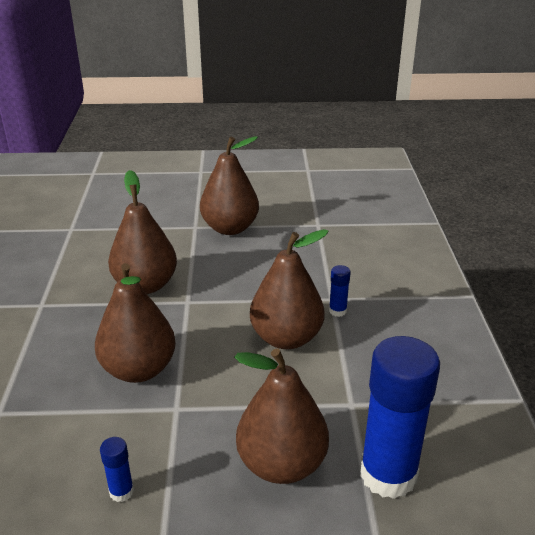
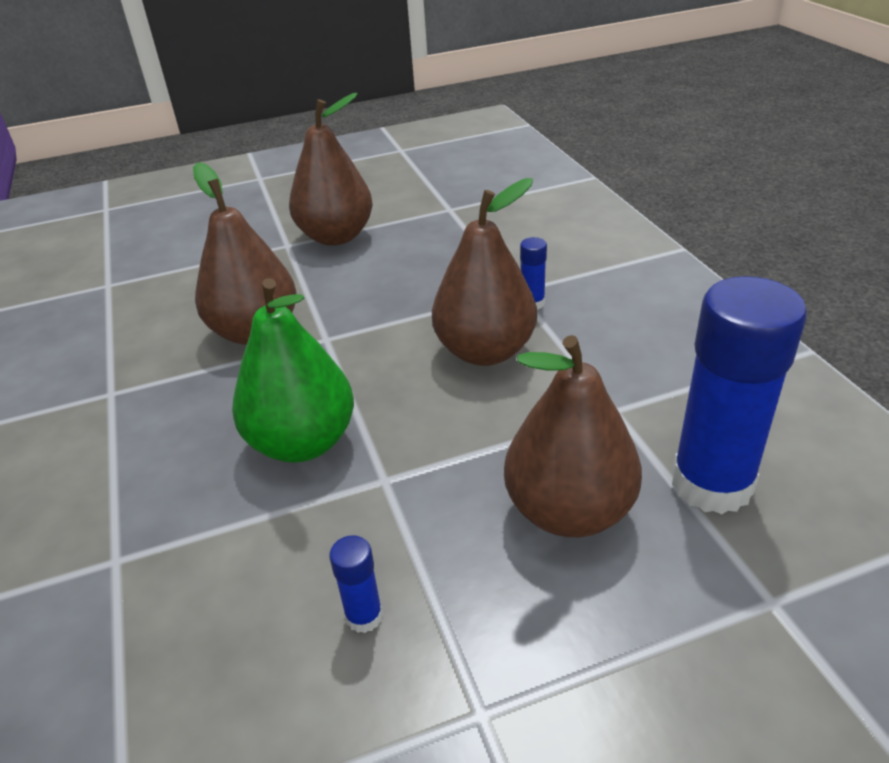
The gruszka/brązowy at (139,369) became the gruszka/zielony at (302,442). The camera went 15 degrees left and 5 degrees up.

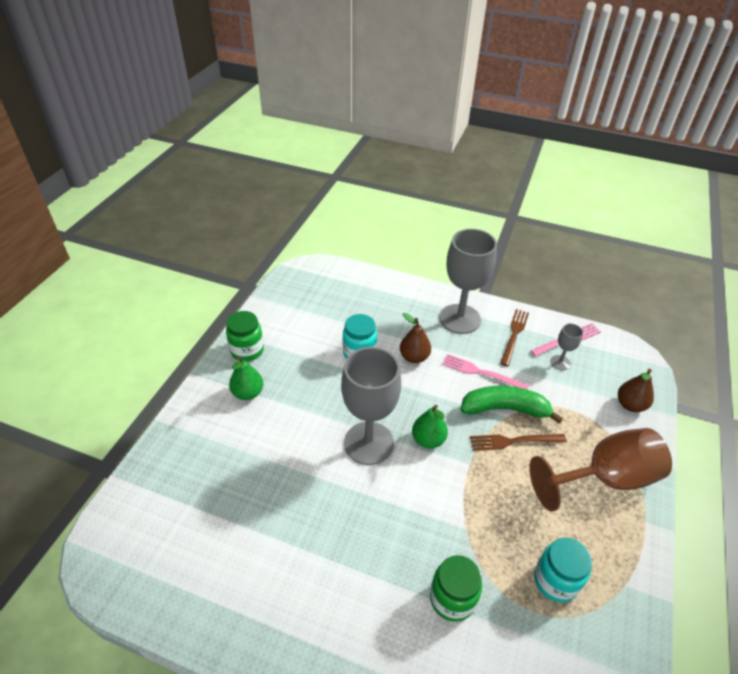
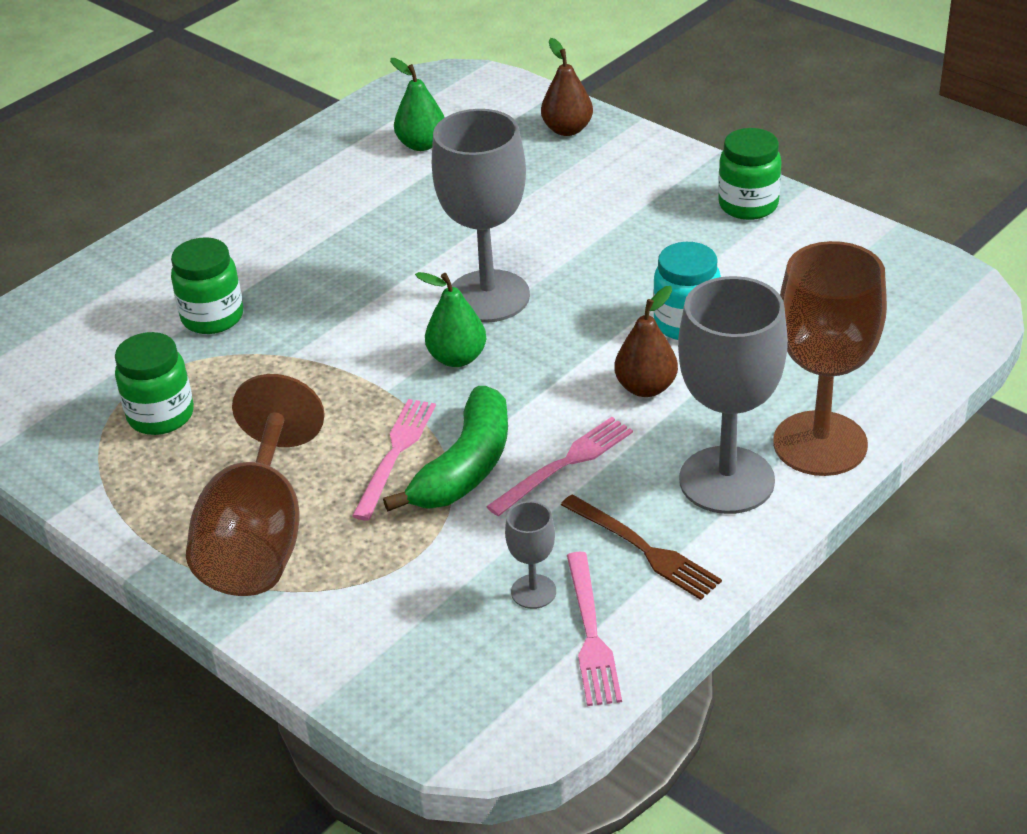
The kielich/brązowy at (820,444) appeared. The gruszka/zielony moved from (248,393) to (421,144). The gruszka/brązowy moved from (630,405) to (567,129). The widelec/brązowy at (514,441) became the widelec/różowy at (395,454). The słoik/turkusowy at (555,581) became the słoik/zielony at (161,415). The camera went 115 degrees right and 5 degrees down.

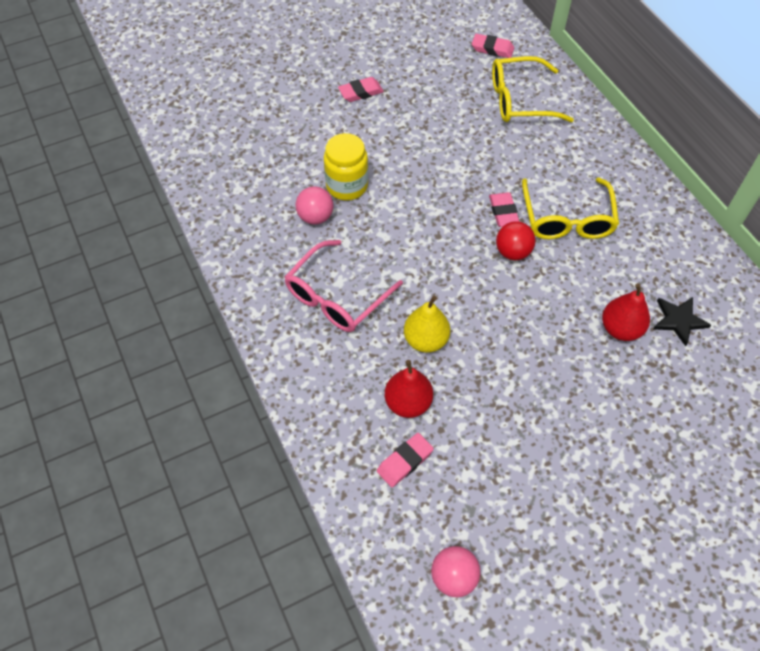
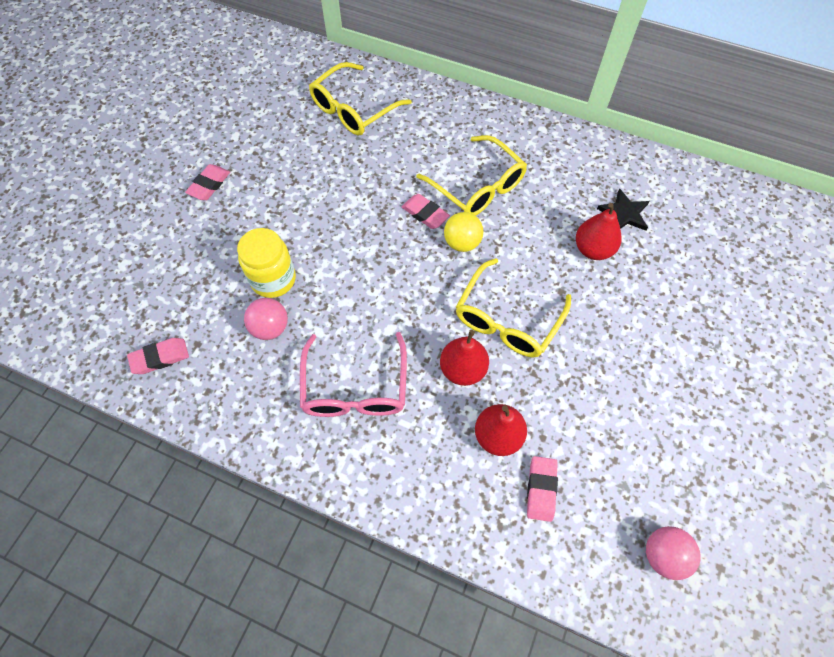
The okulary/żółty at (507,320) appeared. The gumka do mazania/różowy moved from (492,49) to (160,358). The gruszka/żółty at (426,340) became the gruszka/czerwony at (463,369). The piłka/czerwony at (512,252) became the piłka/żółty at (462,243). The camera went 40 degrees left and 5 degrees up.

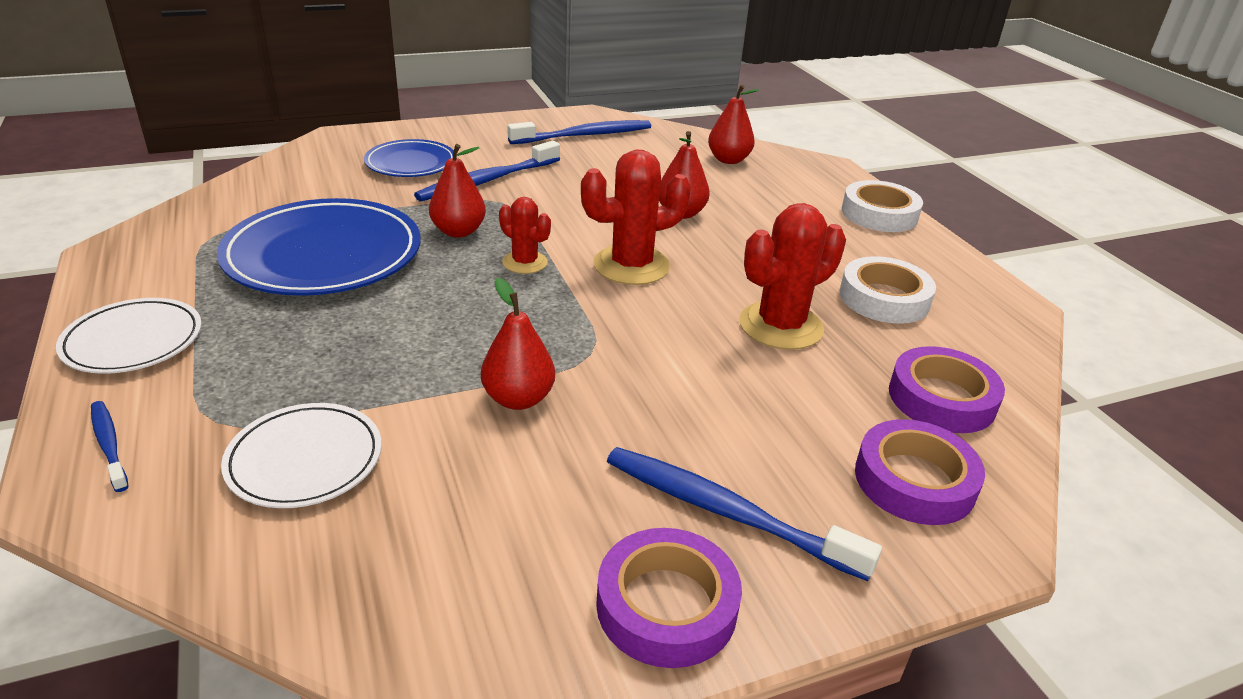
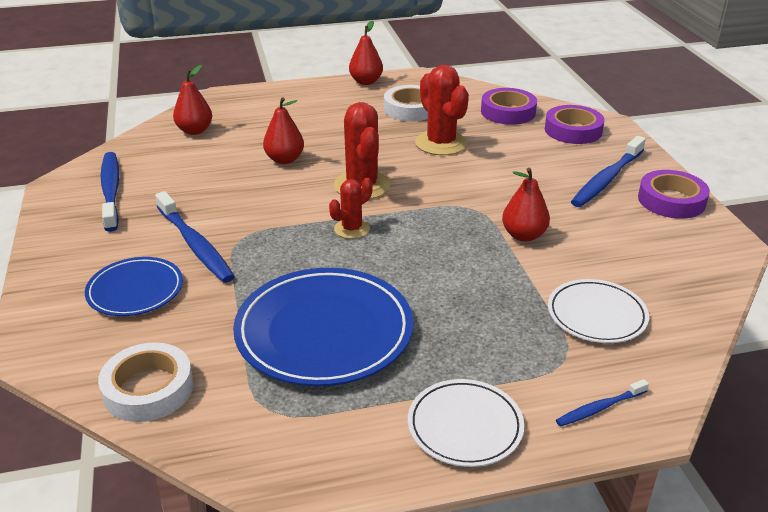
The gruszka/czerwony moved from (458,231) to (366,82). The taśma klejąca/biały moved from (879,214) to (148,389). The camera went 80 degrees left and 0 degrees up.

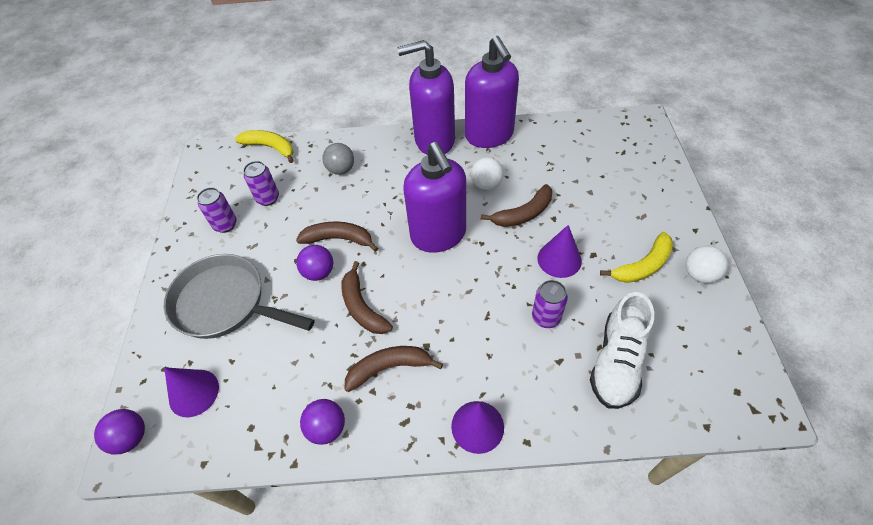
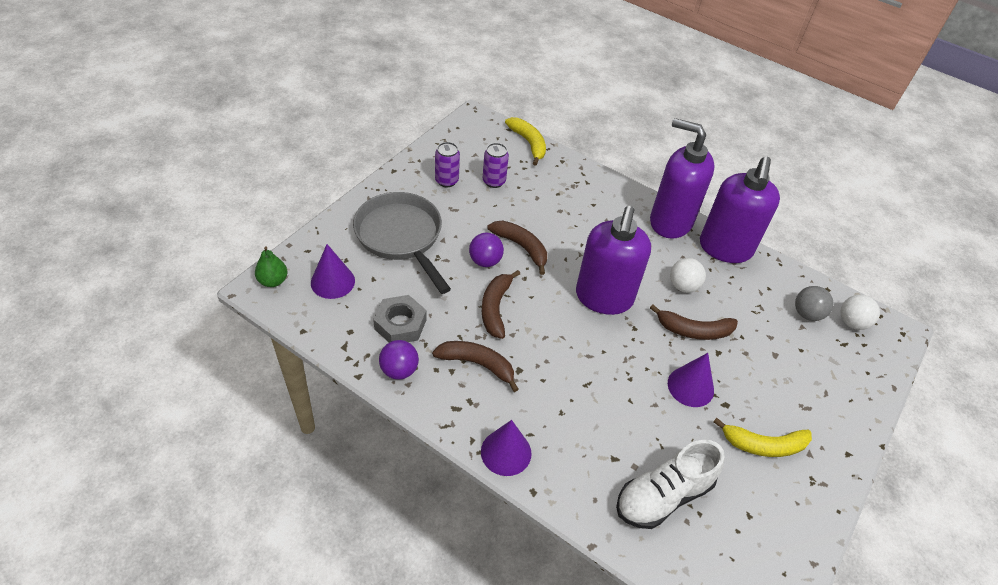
The puszka/fioletowy at (546,317) disappeared. The nakrętka/szary at (400,324) appeared. The piłka/szary moved from (341,169) to (807,314). The piłka/biały moved from (699,274) to (852,322). The piłka/fioletowy at (131,437) was replaced by the gruszka/zielony at (273,281). The camera went 30 degrees right and 5 degrees down.

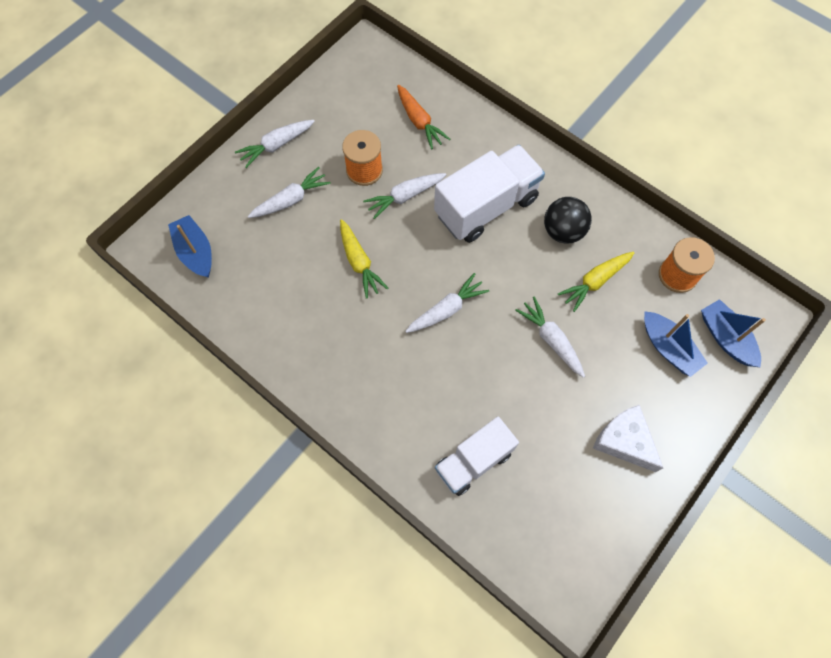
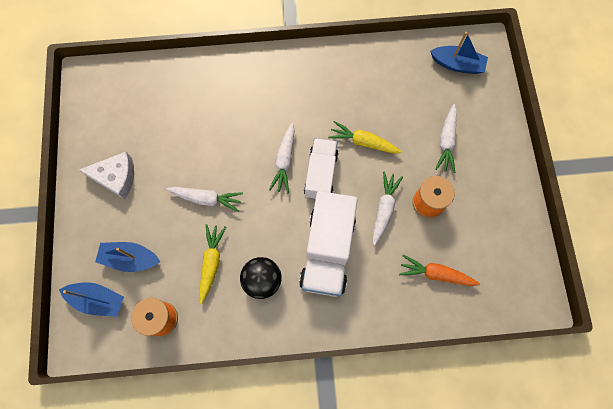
The marchewka/biały at (276,145) disappeared. The ciężarówka/biały moved from (473,461) to (320,174). The camera went 135 degrees right and 5 degrees up.

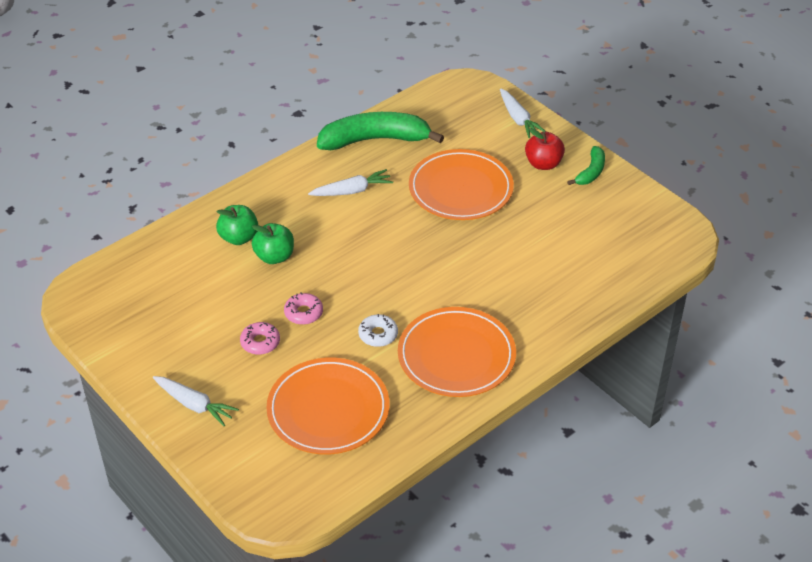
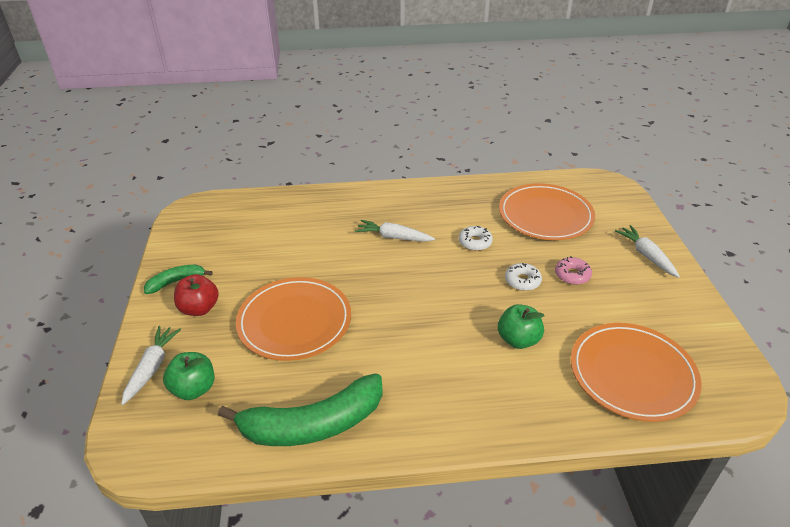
The jabłko/zielony moved from (239,238) to (194,389). The marchewka/biały moved from (352,191) to (394,237). The talerz/pomarańczowy moved from (456,356) to (632,374). The donut/różowy at (303,313) became the donut/biały at (522,281). The banan/zielony at (375,140) turned 45 degrees counterclockwise. The camera went 145 degrees left and 5 degrees down.

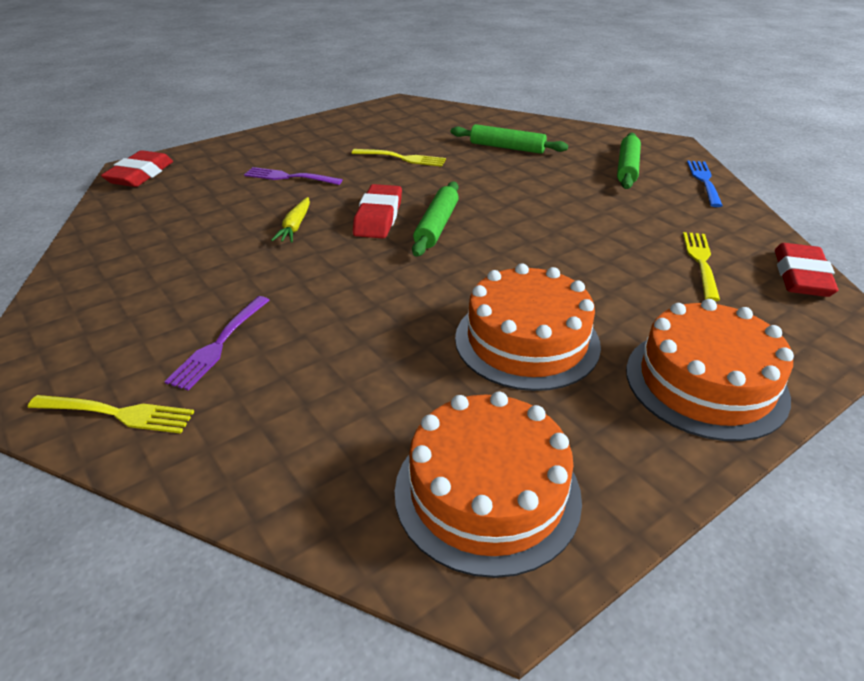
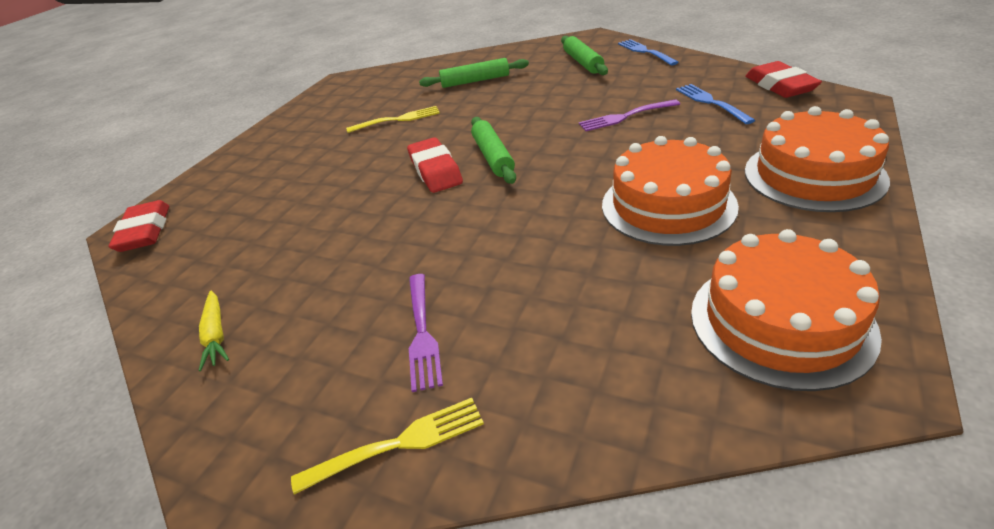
The widelec/fioletowy moved from (290,177) to (626,116). The marchewka/żółty moved from (295,226) to (216,335). The widelec/żółty at (701,263) became the widelec/niebieski at (711,103). The camera went 25 degrees left and 0 degrees up.

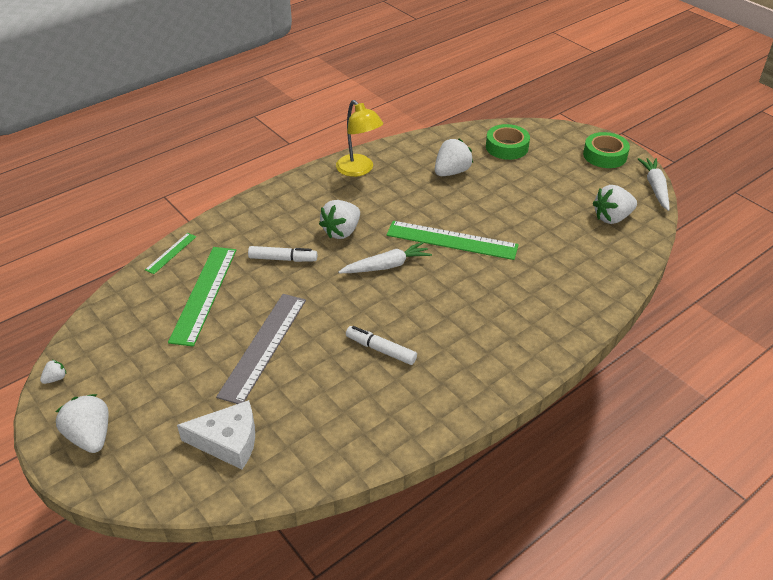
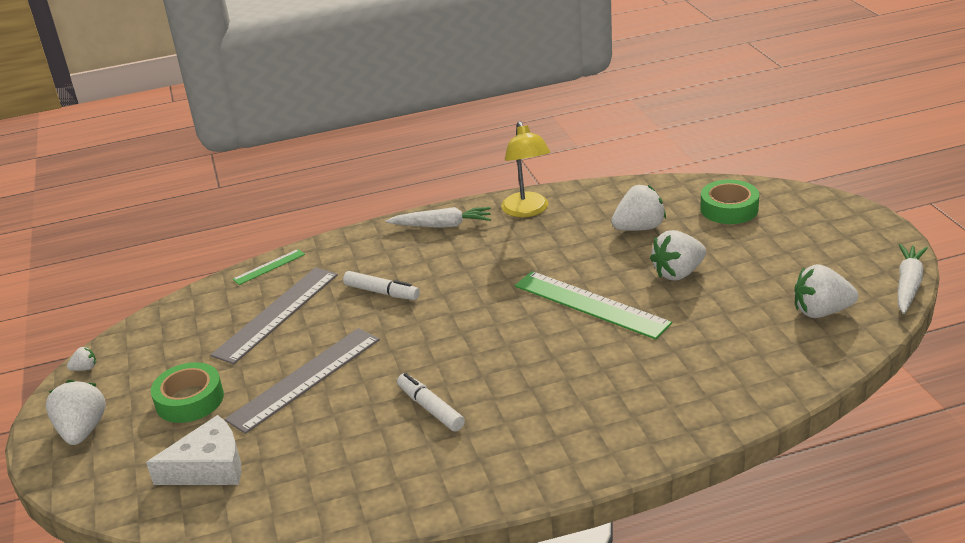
The truskawka/biały moved from (341,231) to (678,273). The marchewka/biały moved from (386,266) to (442,225). The taśma klejąca/zielony moved from (605,155) to (189,400). The linijka/zielony at (204,294) became the linijka/szary at (276,314). The ser/biały at (228,441) turned 45 degrees counterclockwise. The camera went 25 degrees right and 10 degrees down.

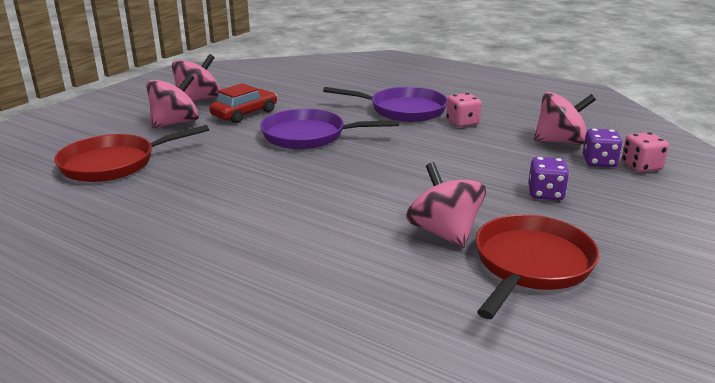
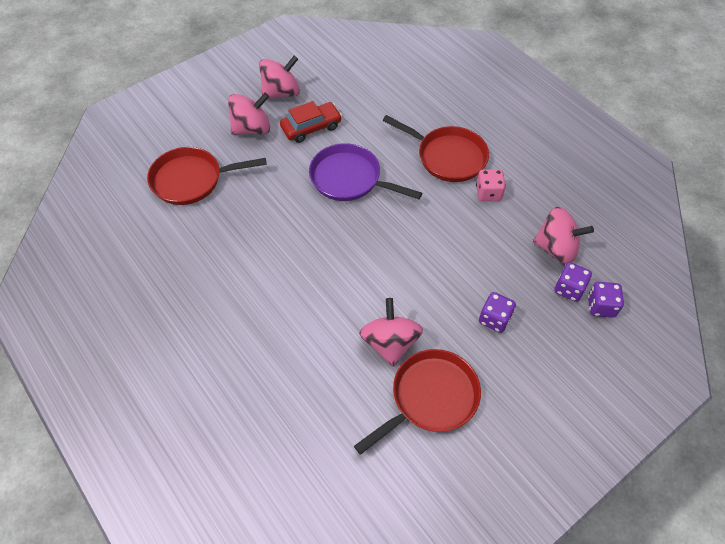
The patelnia/fioletowy at (403,110) became the patelnia/czerwony at (447,157). The kostka do gry/różowy at (641,166) became the kostka do gry/fioletowy at (601,306). The camera went 20 degrees right and 30 degrees up.

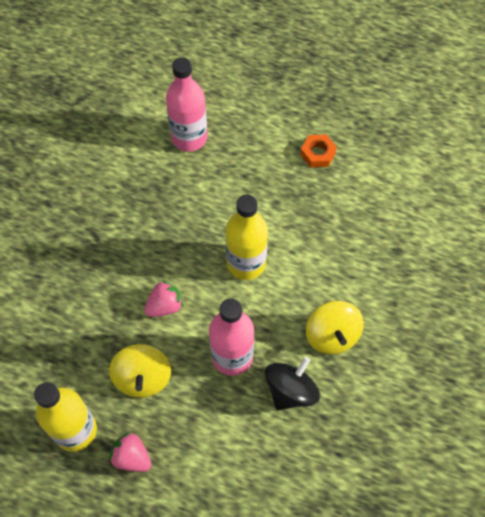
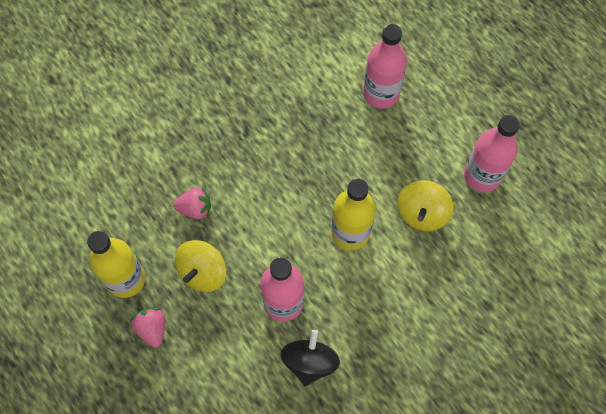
The truskawka/różowy moved from (165,306) to (195,208). The bączek/żółty moved from (332,335) to (422,213). The nakrętka/pomarańczowy at (318,153) was replaced by the butelka/różowy at (482,175). The bączek/czarny at (290,391) turned 60 degrees counterclockwise. The camera went 35 degrees right and 5 degrees up.

